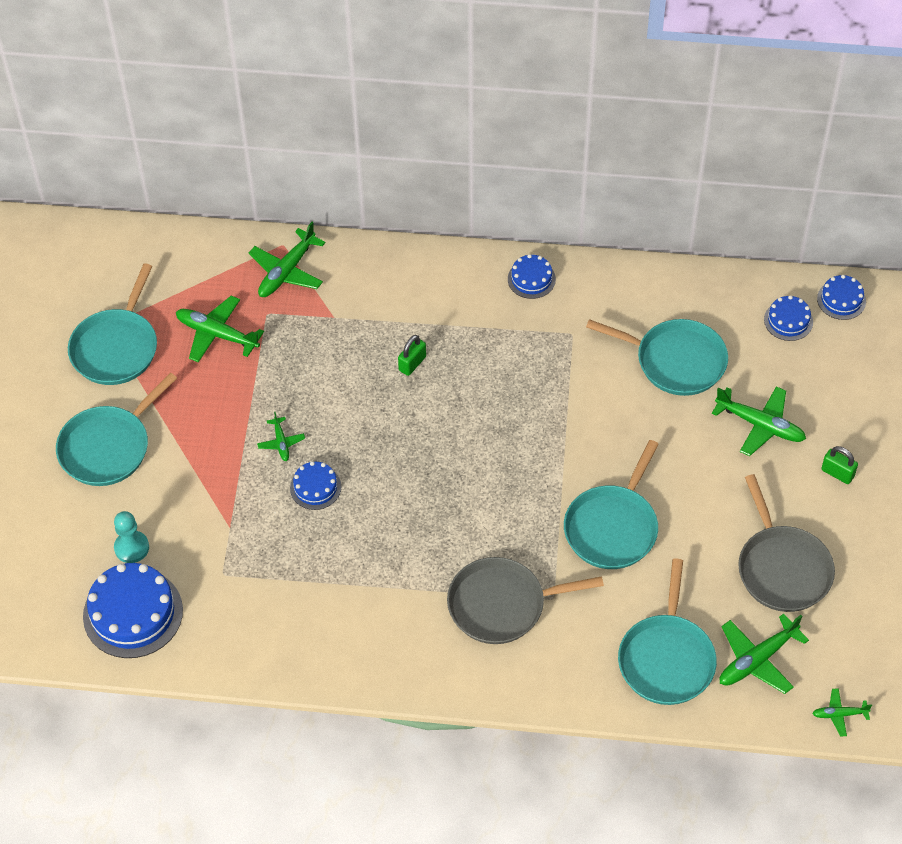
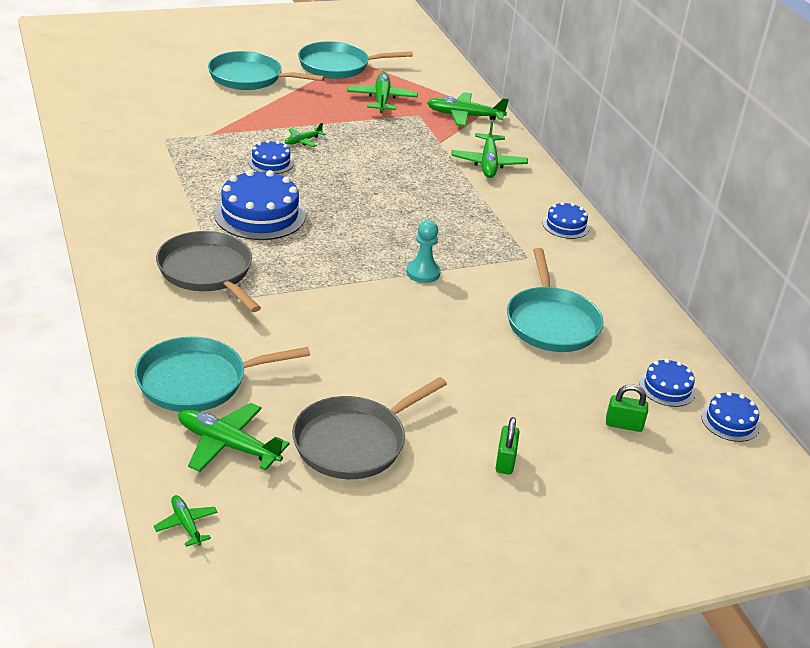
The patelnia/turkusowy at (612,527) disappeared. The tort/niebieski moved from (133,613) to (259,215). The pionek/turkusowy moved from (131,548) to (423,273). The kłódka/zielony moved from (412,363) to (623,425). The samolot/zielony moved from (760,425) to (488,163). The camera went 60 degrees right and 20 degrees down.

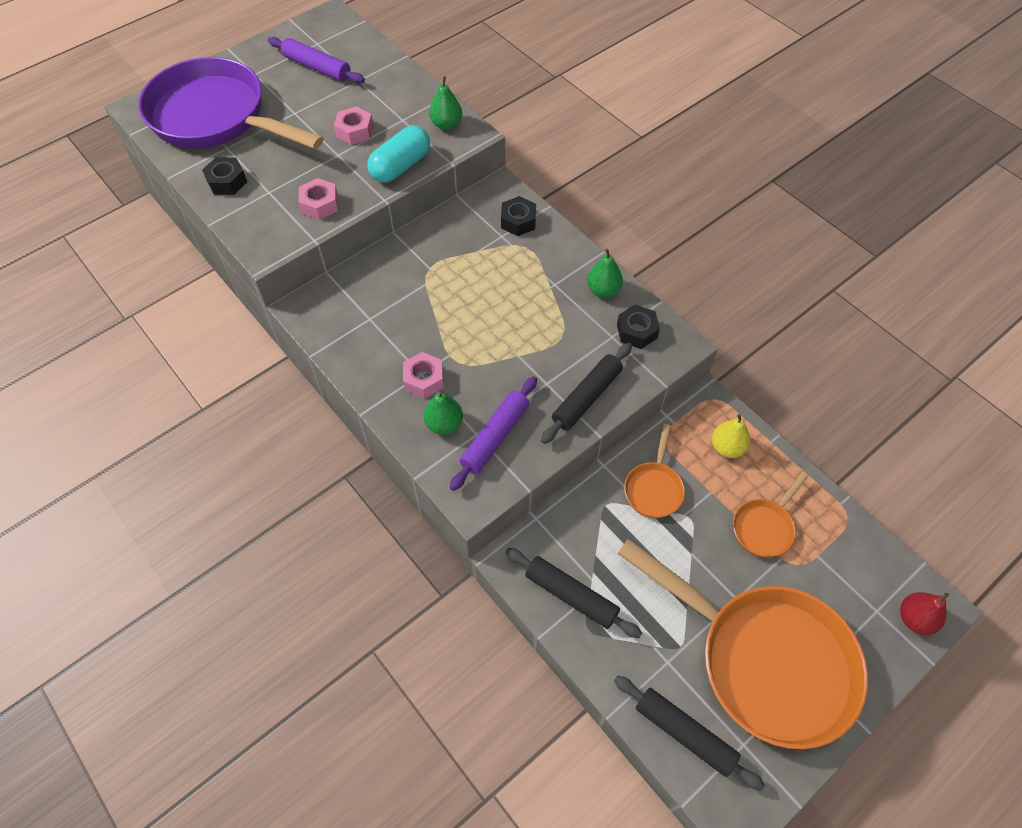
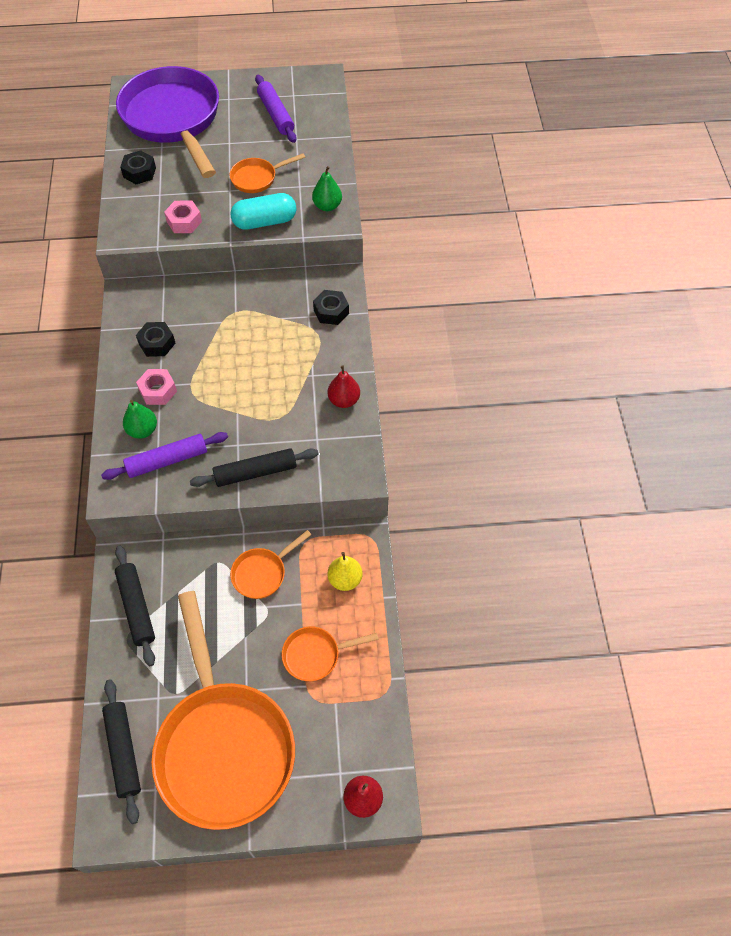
The nakrętka/czarny moved from (637,331) to (157,343). The nakrętka/różowy at (355,131) was replaced by the patelnia/pomarańczowy at (257,178). The gruszka/zielony at (603,290) became the gruszka/czerwony at (344,400). The camera went 35 degrees right and 0 degrees up.

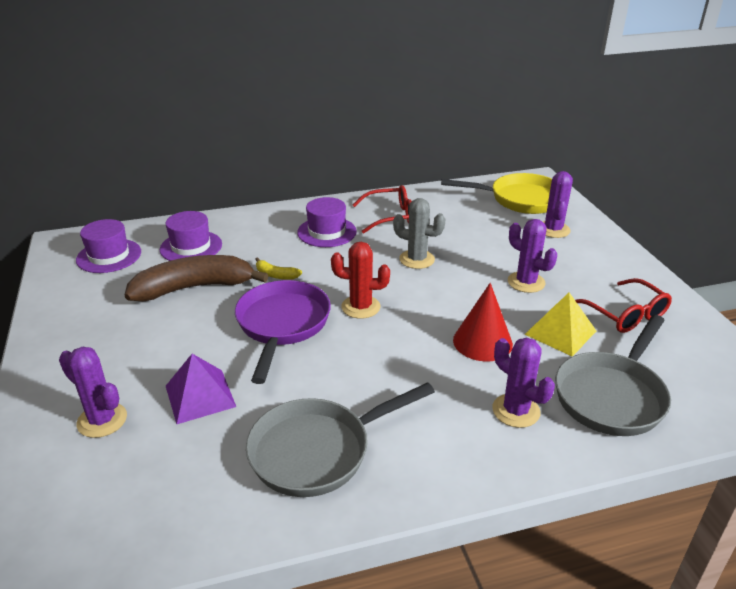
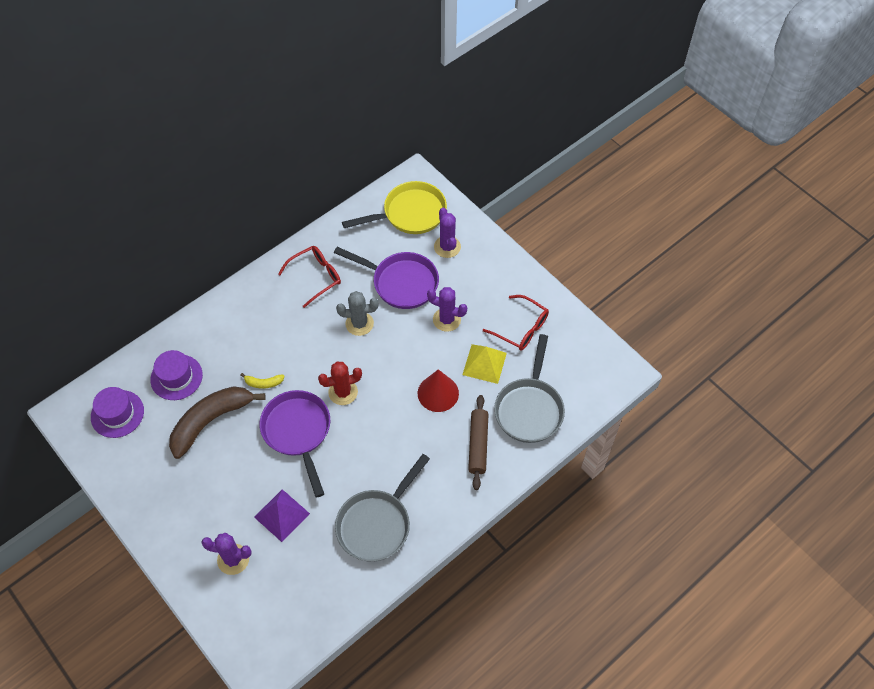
The kapelusz/fioletowy at (327,232) disappeared. The patelnia/fioletowy at (401,283) appeared. The kaktus/fioletowy at (516,411) was replaced by the wałek do ciasta/brązowy at (478,445). The camera went 25 degrees left and 25 degrees up.

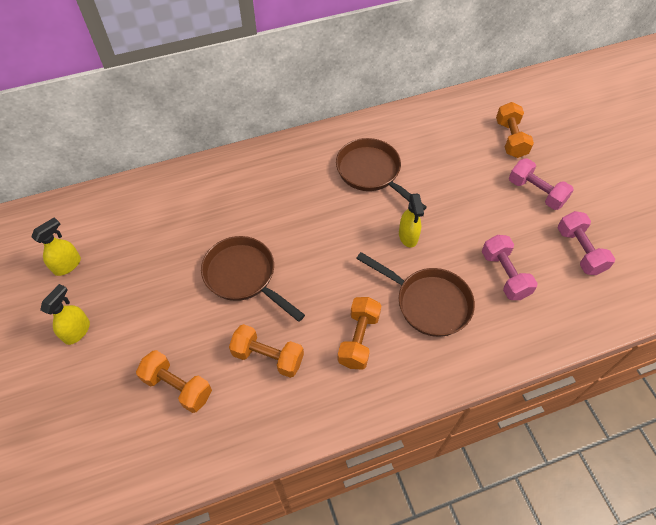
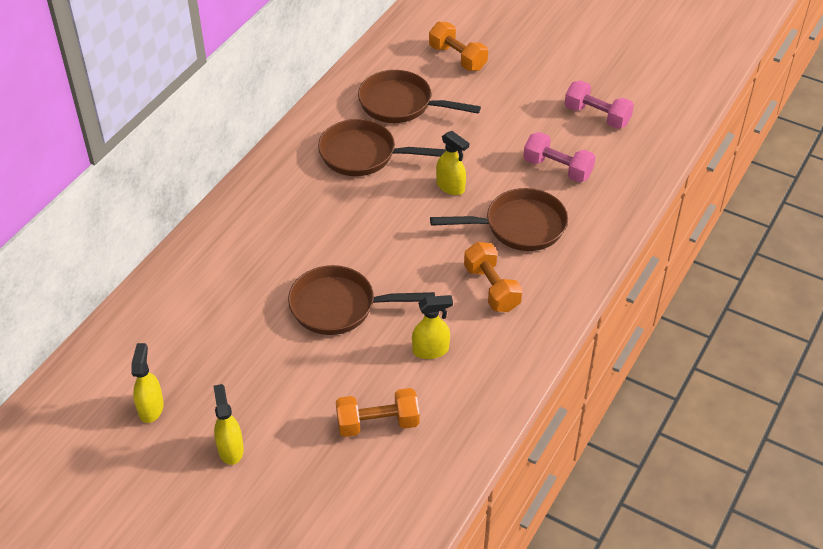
The hantel/różowy at (536,192) disappeared. The patelnia/brązowy at (400,104) appeared. The hantel/pomarańczowy at (268,357) was replaced by the spryskiwacz/żółty at (431,350). The camera went 40 degrees left and 10 degrees down.

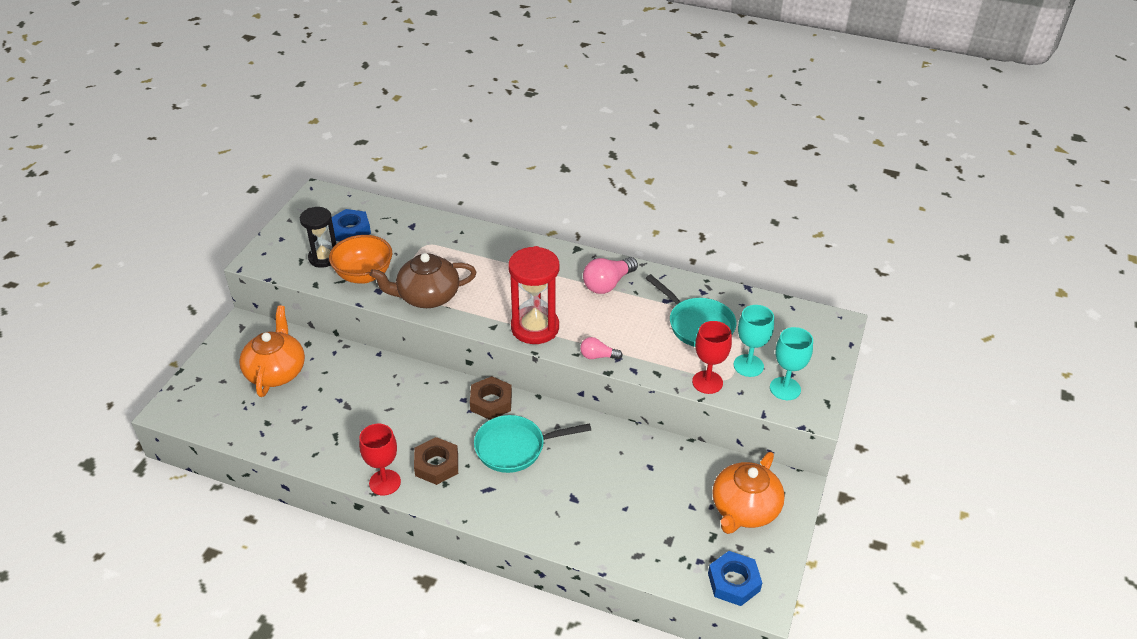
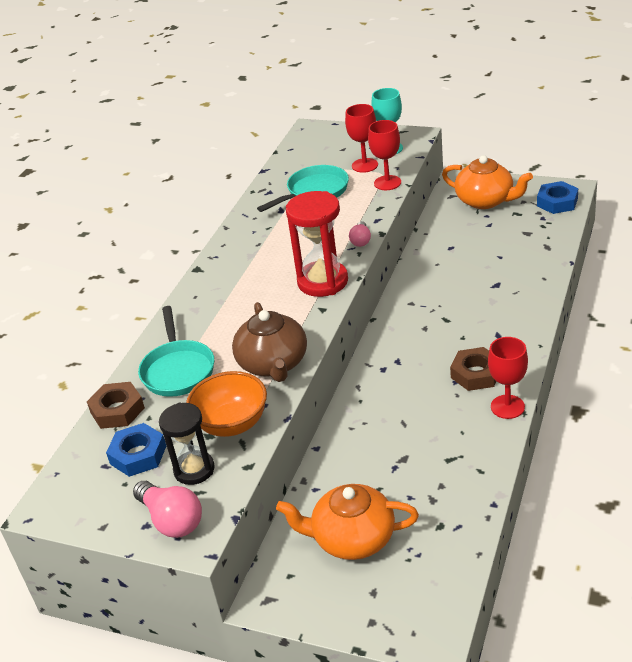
The nakrętka/brązowy moved from (491,402) to (117,410). The patelnia/turkusowy moved from (515,448) to (178,370). The żarówka/różowy moved from (608,284) to (171,520). The kielich/turkusowy at (748,365) became the kielich/czerwony at (365,165). The camera went 85 degrees left and 5 degrees down.

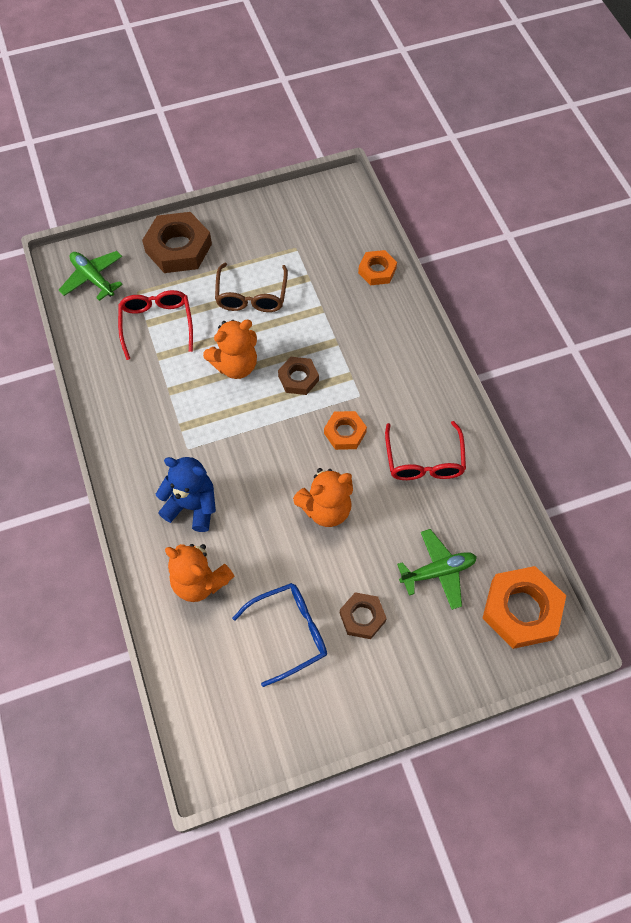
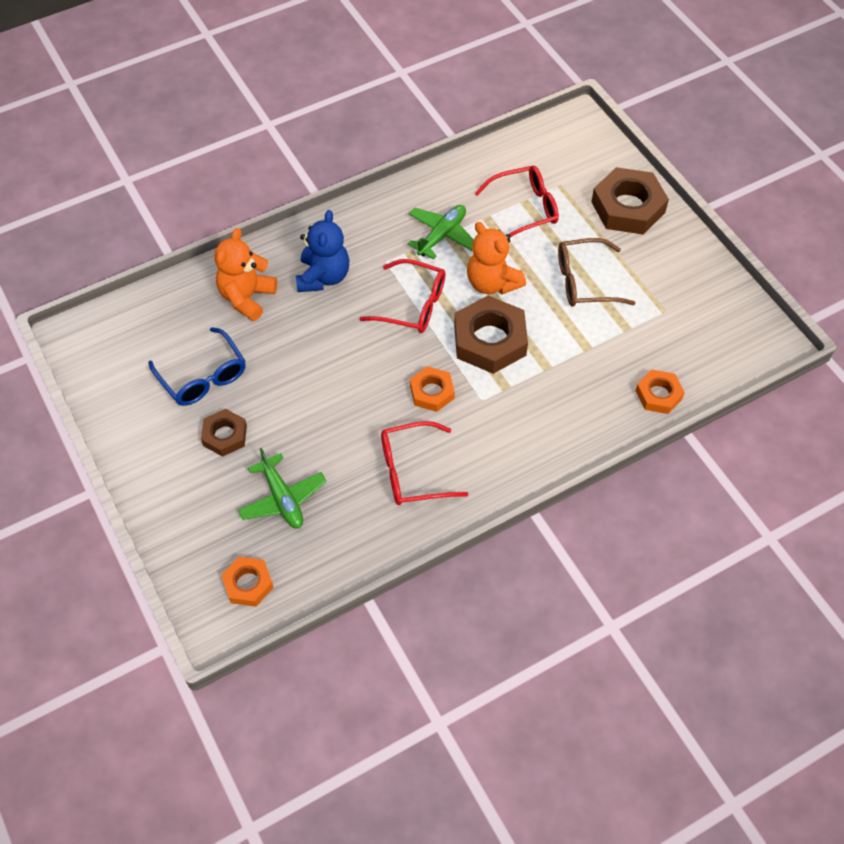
The miś/pomarańczowy at (326,509) disappeared. The okulary/czerwony at (412,305) appeared. The samolot/zielony moved from (93,278) to (442,235). The nakrętka/brązowy at (298,378) changed to 1.75 times the size. The nakrętka/pomarańczowy at (521,610) changed to 0.57 times the size. The camera went 80 degrees right and 5 degrees down.

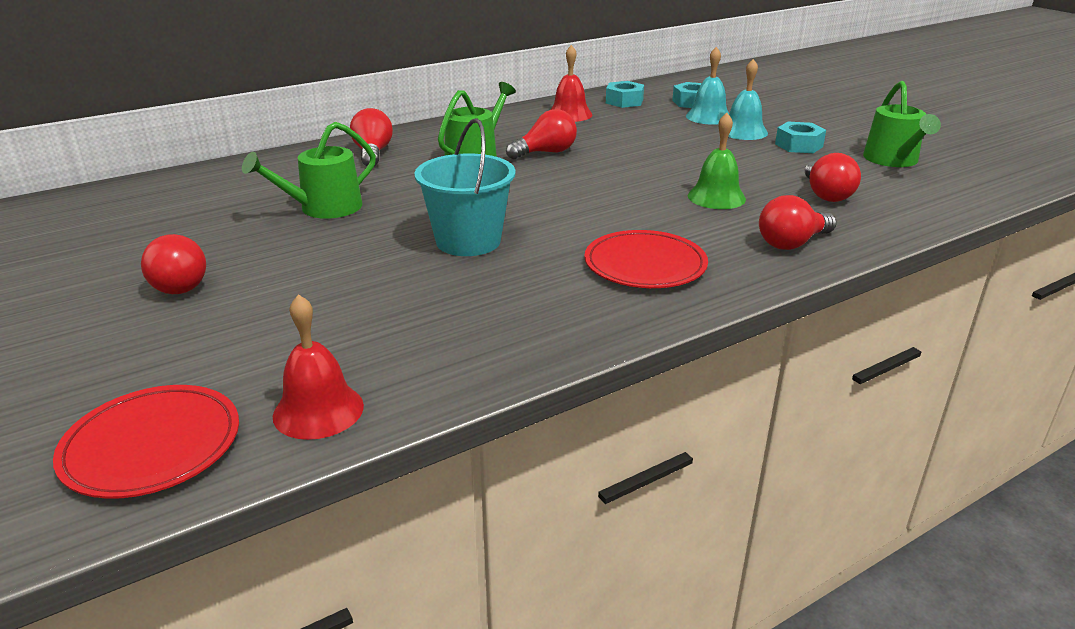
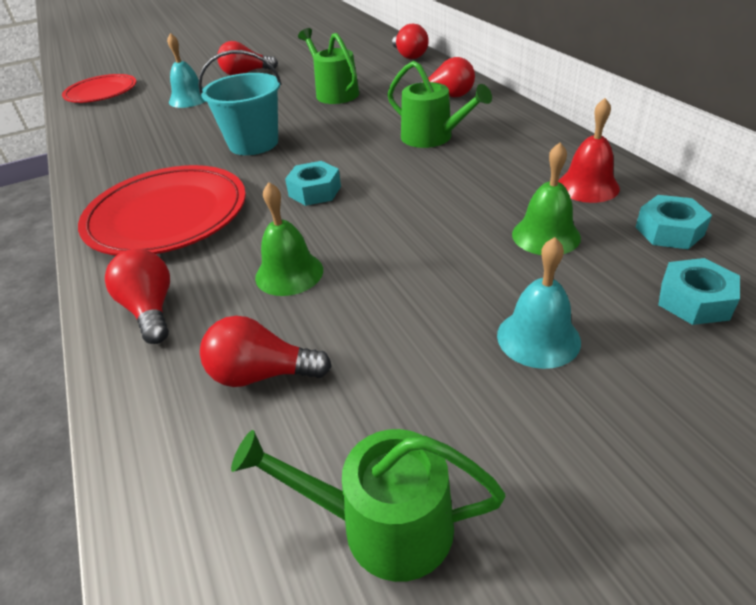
The dzwonek/czerwony at (318,410) disappeared. The dzwonek/zielony at (546,235) appeared. The żarówka/czerwony moved from (546,153) to (409,56). The dzwonek/turkusowy moved from (708,117) to (189,99). The nakrętka/turkusowy moved from (799,145) to (315,191). The talerz/czerwony at (645,265) changed to 1.53 times the size. The camera went 100 degrees right and 10 degrees up.

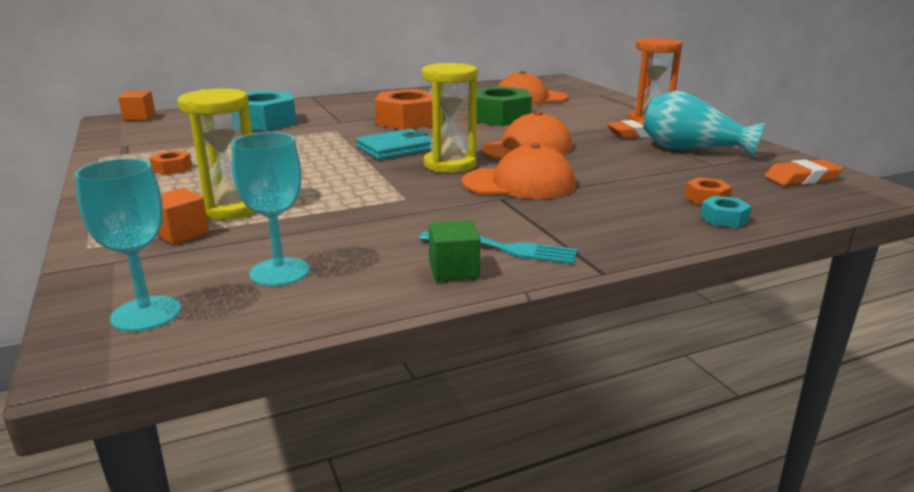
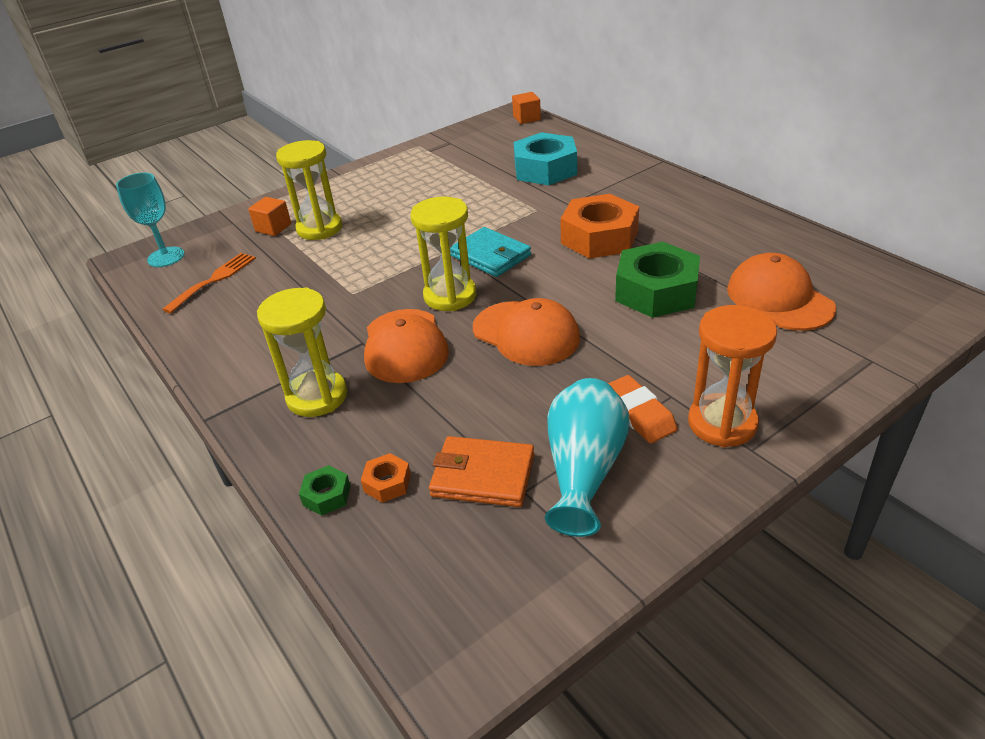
The nakrętka/pomarańczowy at (172,168) disappeared. The widelec/turkusowy at (505,249) disappeared. The sześcian/zielony at (454,270) disappeared. The gumka do mazania/pomarańczowy at (802,178) disappeared. The klepsydra/żółty at (317,396) appeared. The portfel/pomarańczowy at (483,475) appeared. The kielich/turkusowy at (279,272) was replaced by the widelec/pomarańczowy at (214,280). The nakrętka/turkusowy at (724,218) became the nakrętka/zielony at (327,495). The camera went 80 degrees right and 15 degrees up.

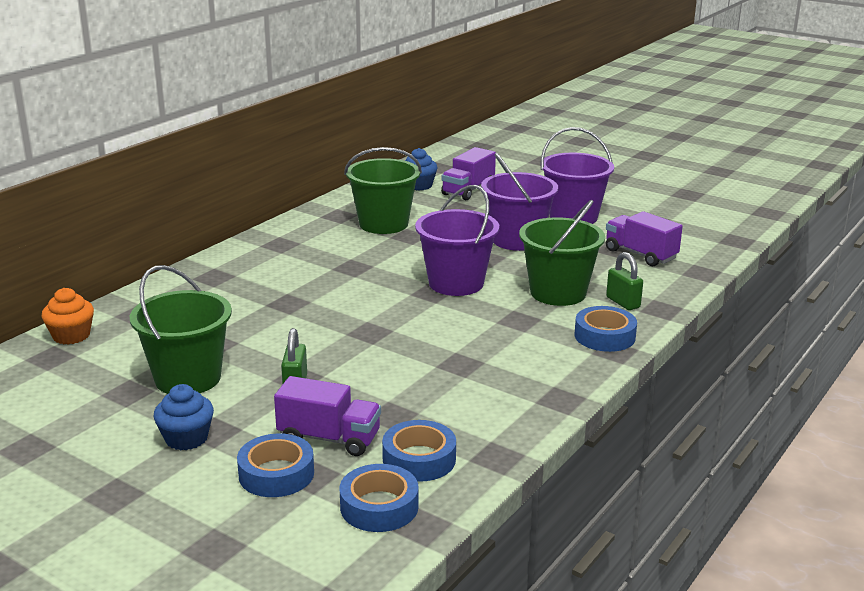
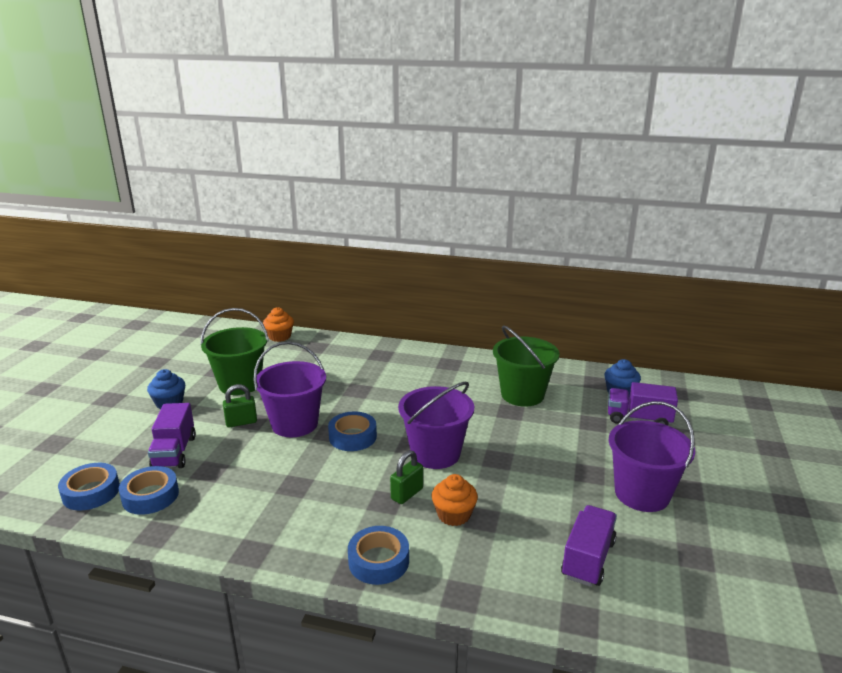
The taśma klejąca/niebieski moved from (276,474) to (352,437). The wiadro/fioletowy moved from (517,240) to (294,424). The kłódka/zielony moved from (623,302) to (407,494). The wiadro/zielony at (558,293) was replaced by the muffinka/pomarańczowy at (454,515). The camera went 70 degrees right and 0 degrees up.

